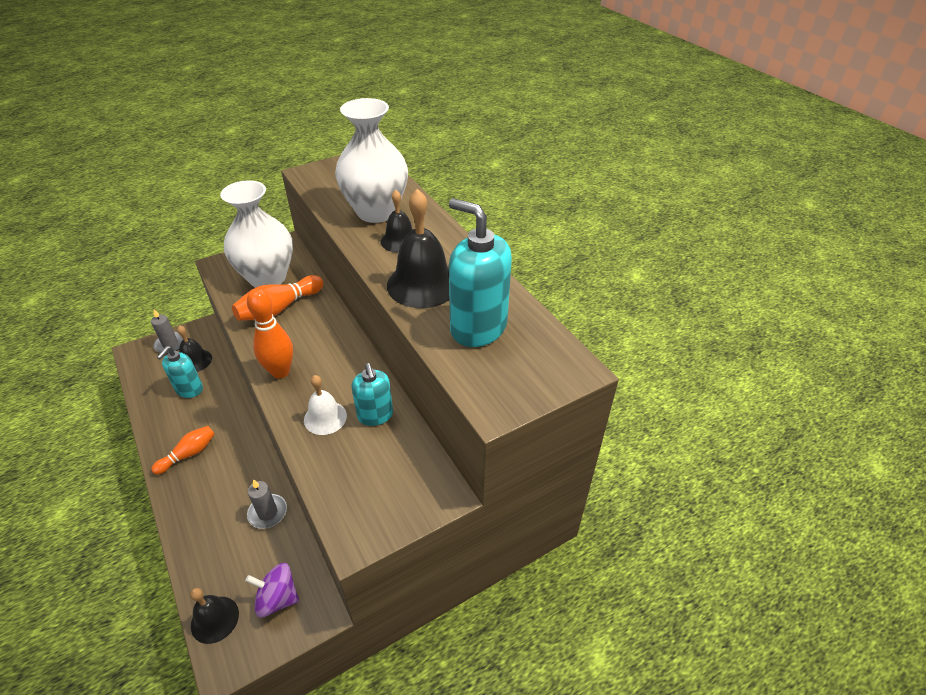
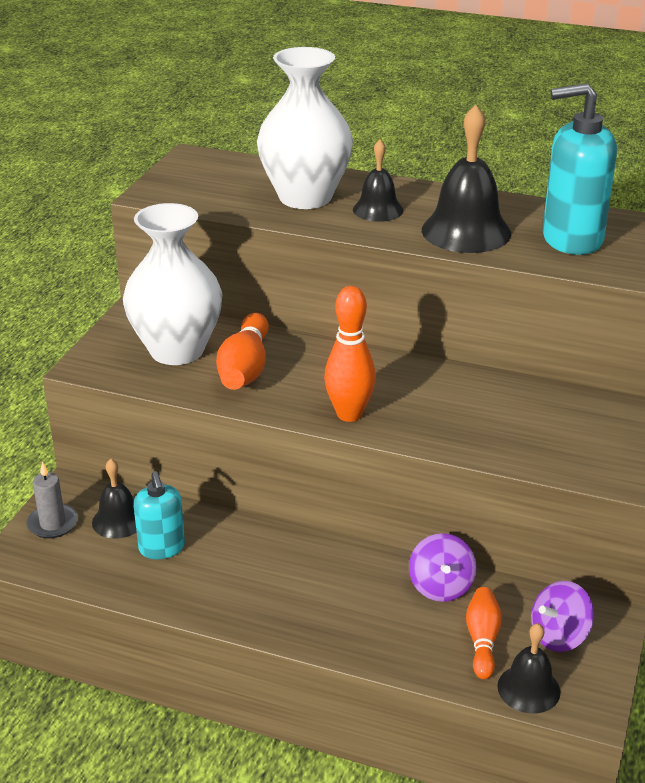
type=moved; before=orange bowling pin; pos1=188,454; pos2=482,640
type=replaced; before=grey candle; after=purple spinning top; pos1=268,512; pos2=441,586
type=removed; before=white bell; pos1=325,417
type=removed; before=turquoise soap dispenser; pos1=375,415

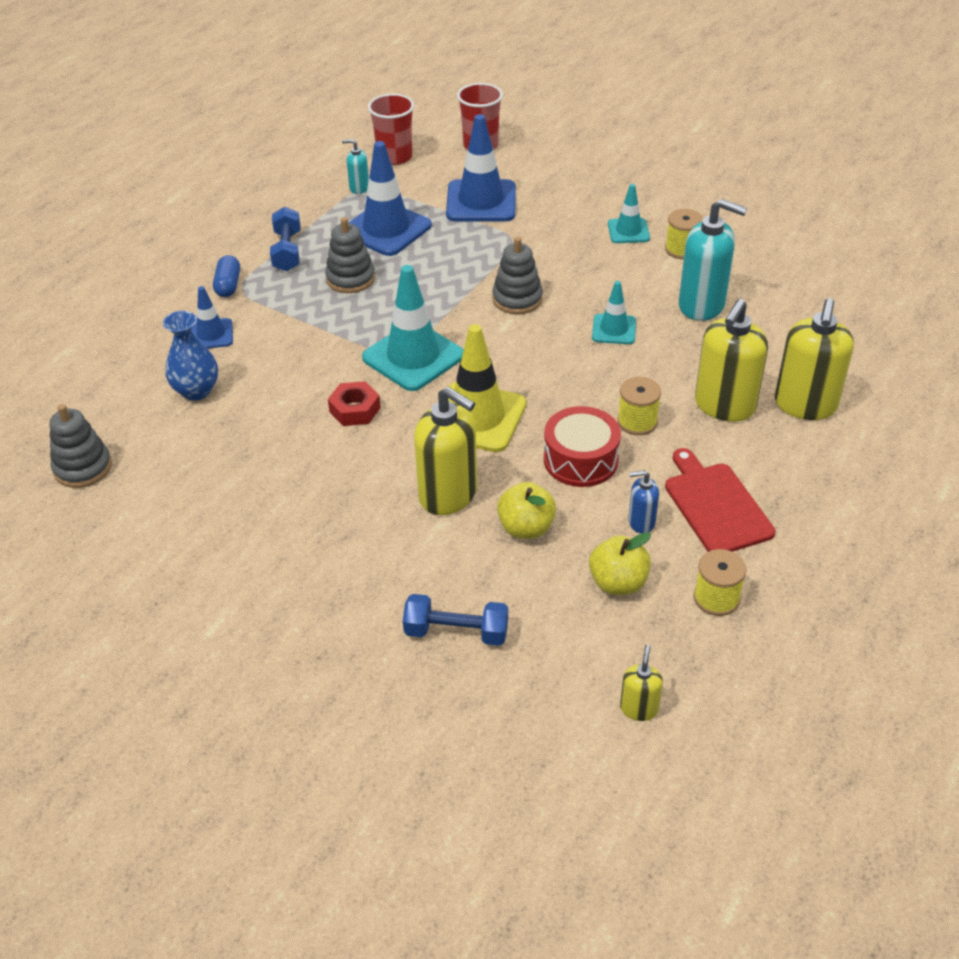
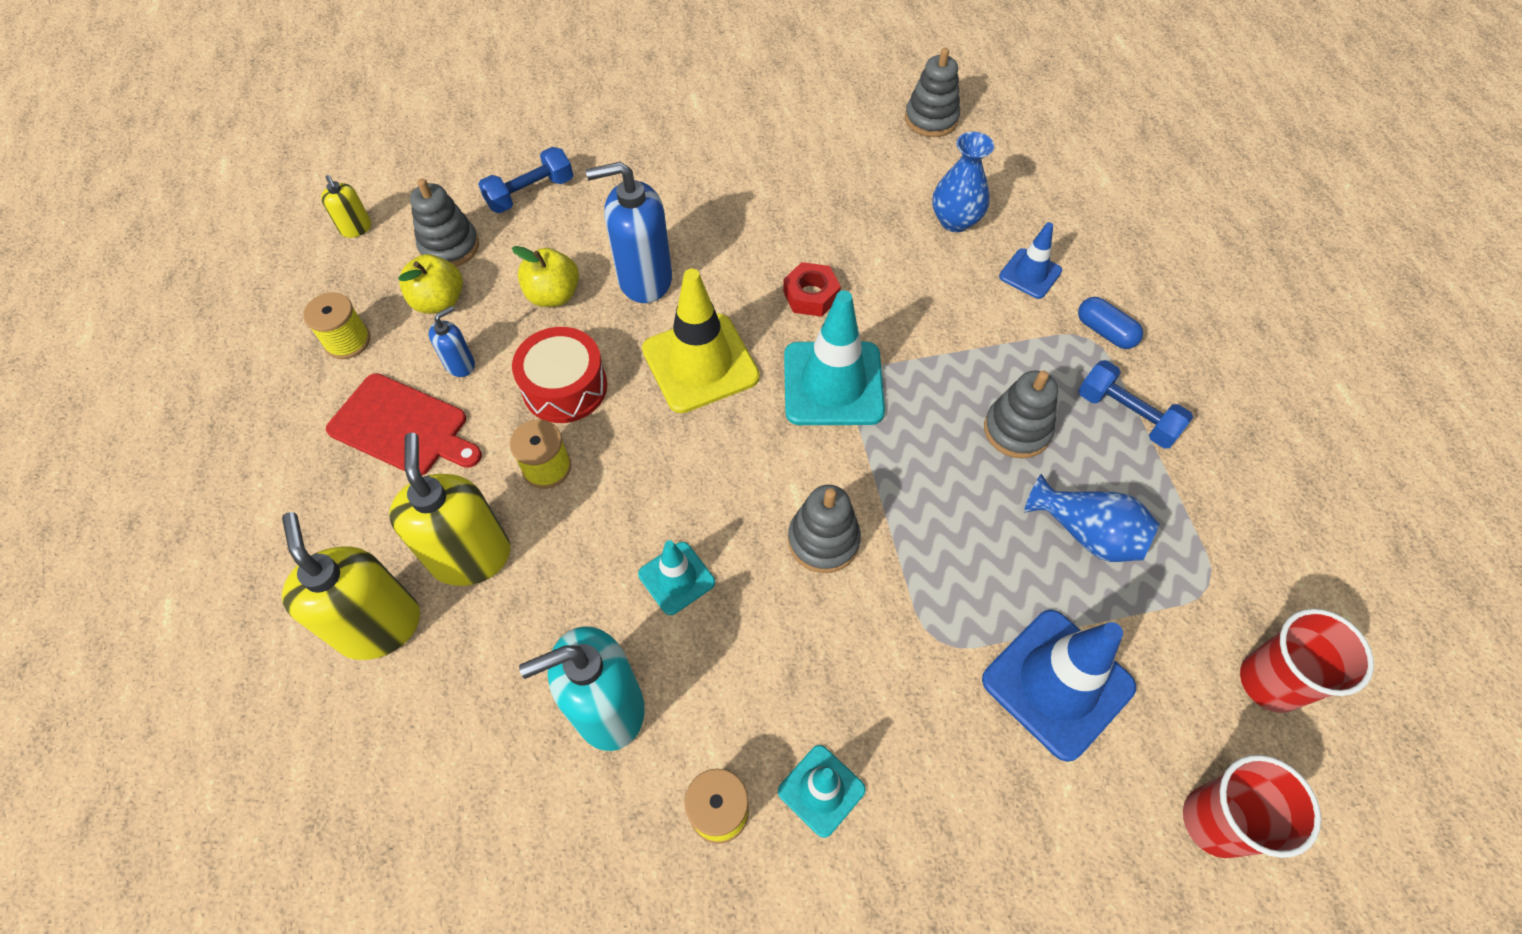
type=removed; before=turquoise soap dispenser; pos1=359,188
type=replaced; before=blue traffic cone; after=blue vase; pos1=386,229; pos2=1087,533
type=recoloured; before=yellow soap dispenser; after=blue soap dispenser; pos1=448,495; pos2=644,279
type=added; after=grey stacking toy; pos2=449,246

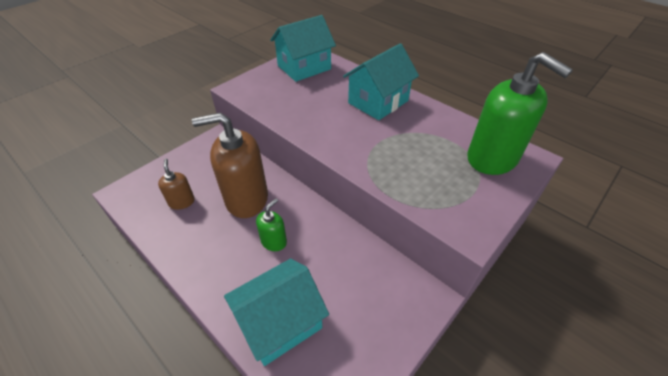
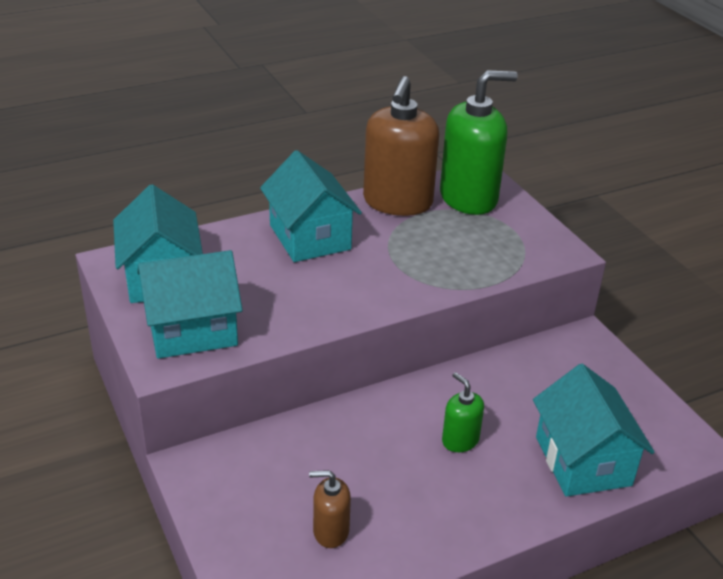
type=moved; before=brown soap dispenser; pos1=246,199; pos2=397,202
type=added; after=turquoise house; pos2=192,330

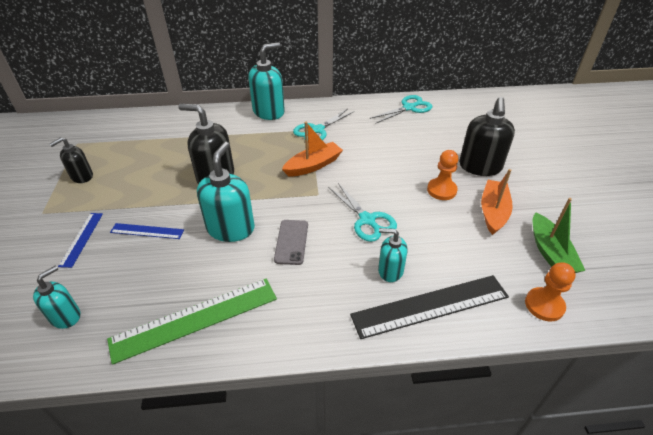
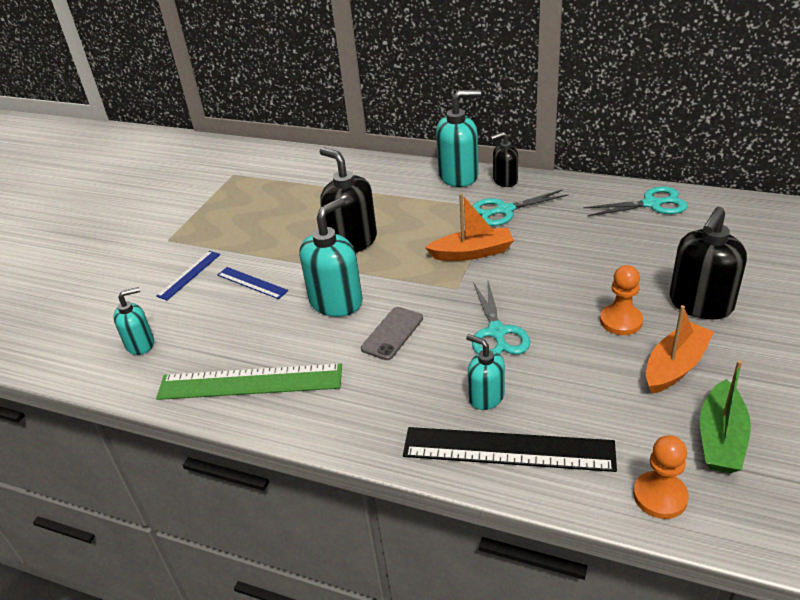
type=moved; before=black soap dispenser; pos1=82,176; pos2=505,180

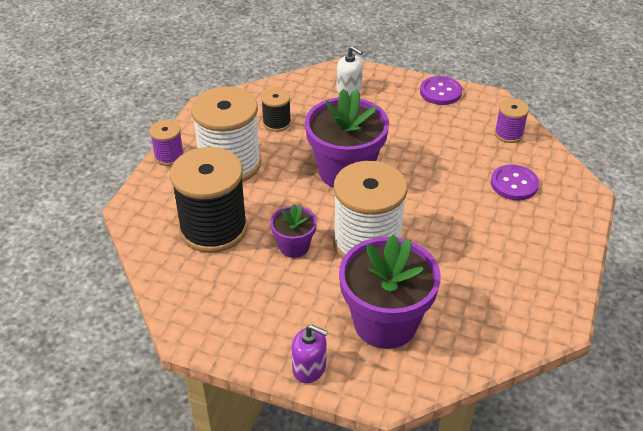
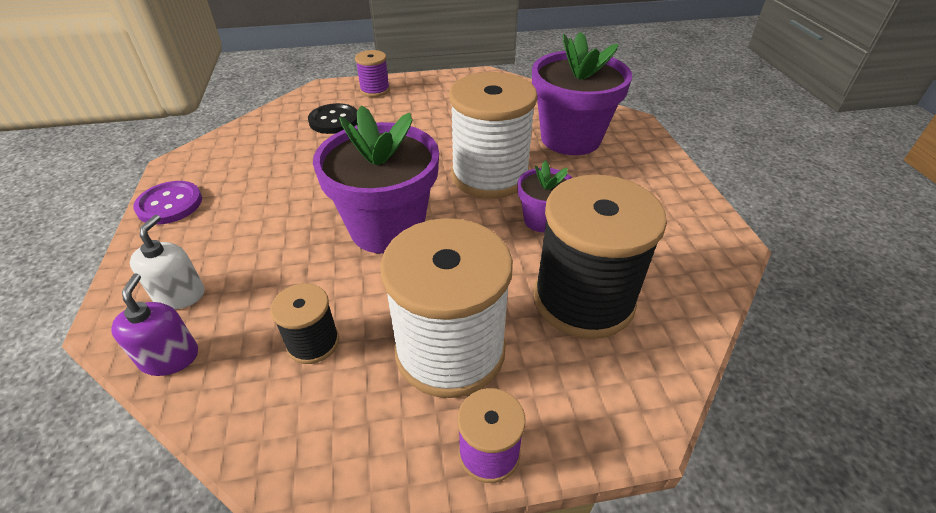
type=moved; before=purple soap dispenser; pos1=309,368; pos2=170,357
type=recoloured; before=purple button; after=black button; pos1=514,184; pos2=334,120
type=moved; before=purple spool; pos1=508,134; pos2=375,90

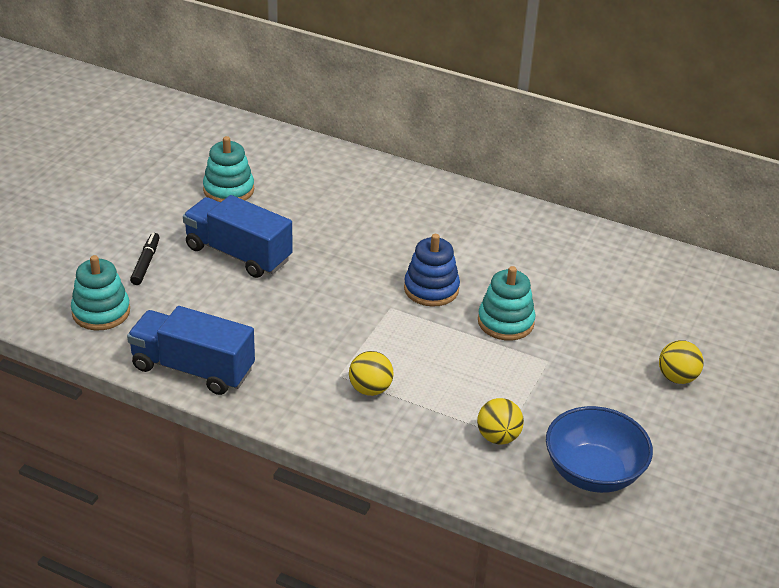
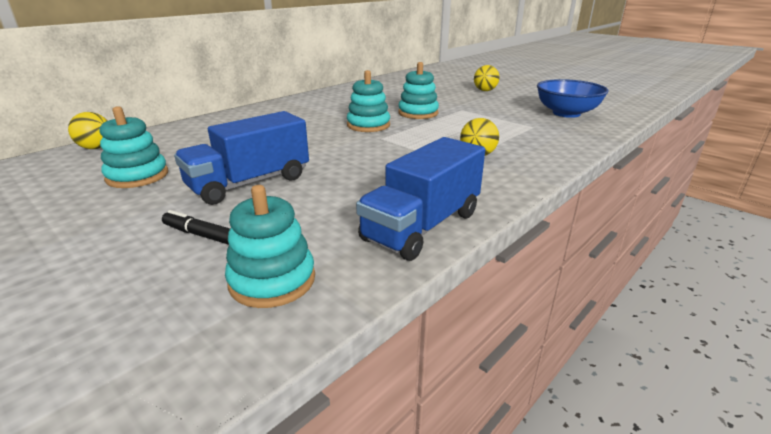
type=recoloured; before=blue stacking toy; after=turquoise stacking toy; pos1=431,289; pos2=368,125
type=moved; before=yellow ball; pos1=498,437; pos2=96,148

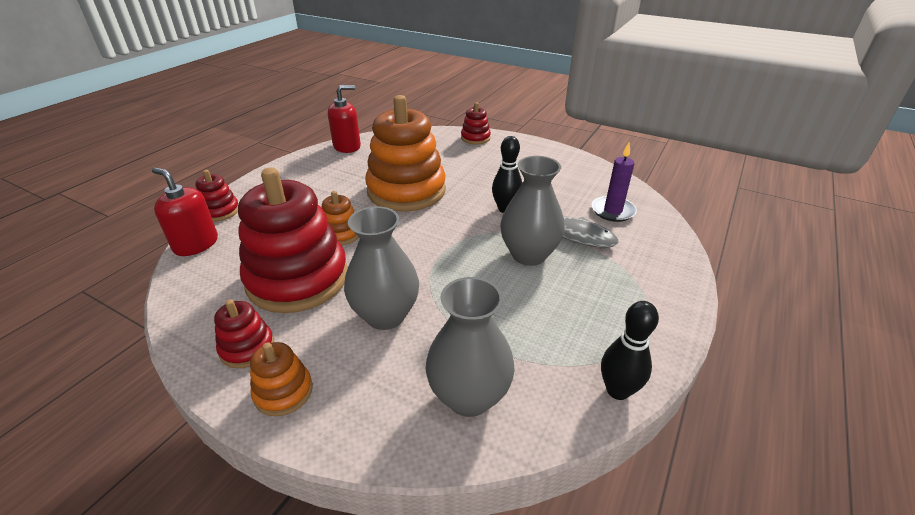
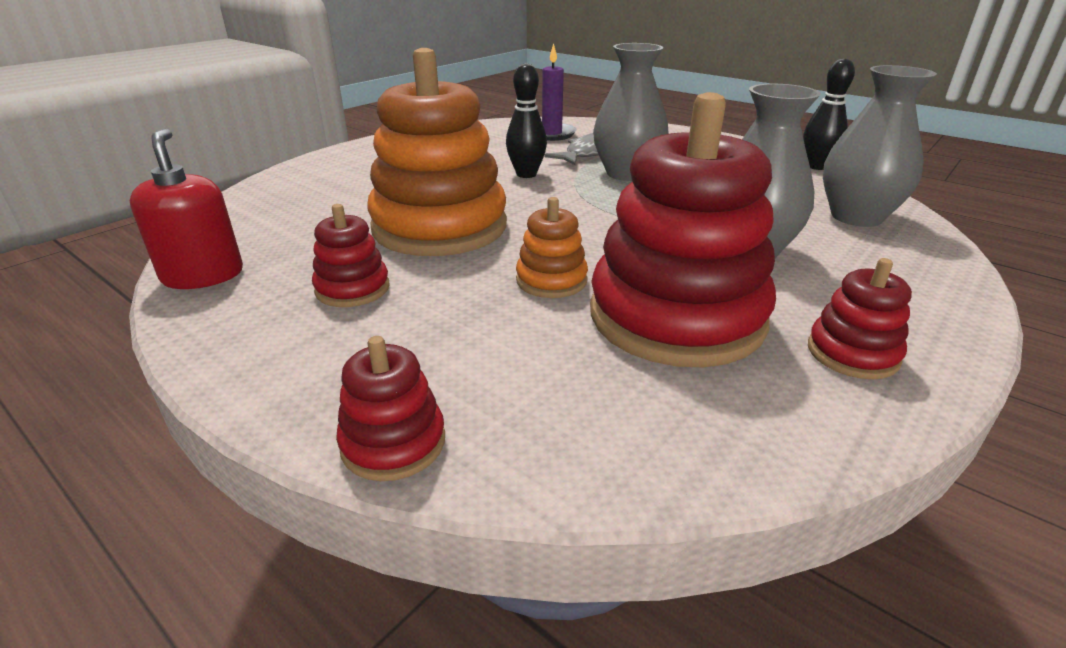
type=removed; before=red soap dispenser; pos1=196,244
type=removed; before=orange stacking toy; pos1=283,392
type=moved; before=red stacking toy; pos1=475,138; pos2=352,289

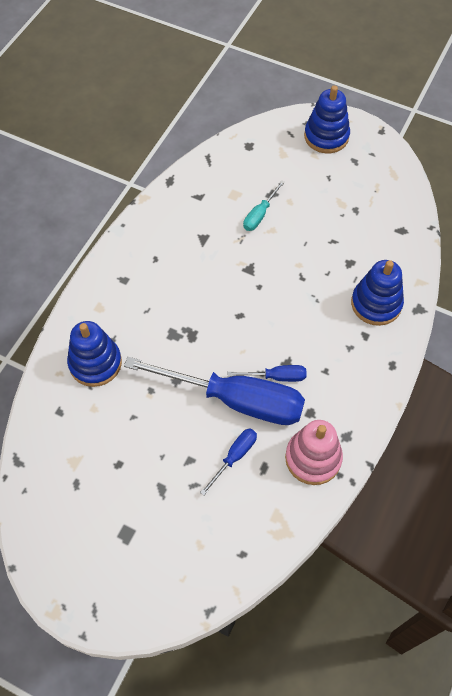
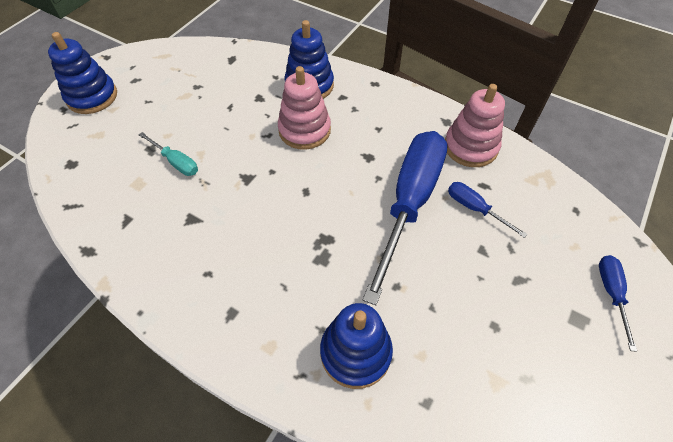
type=moved; before=blue screwdriver; pos1=276,377; pos2=611,294
type=added; after=pink stacking toy; pos2=304,130

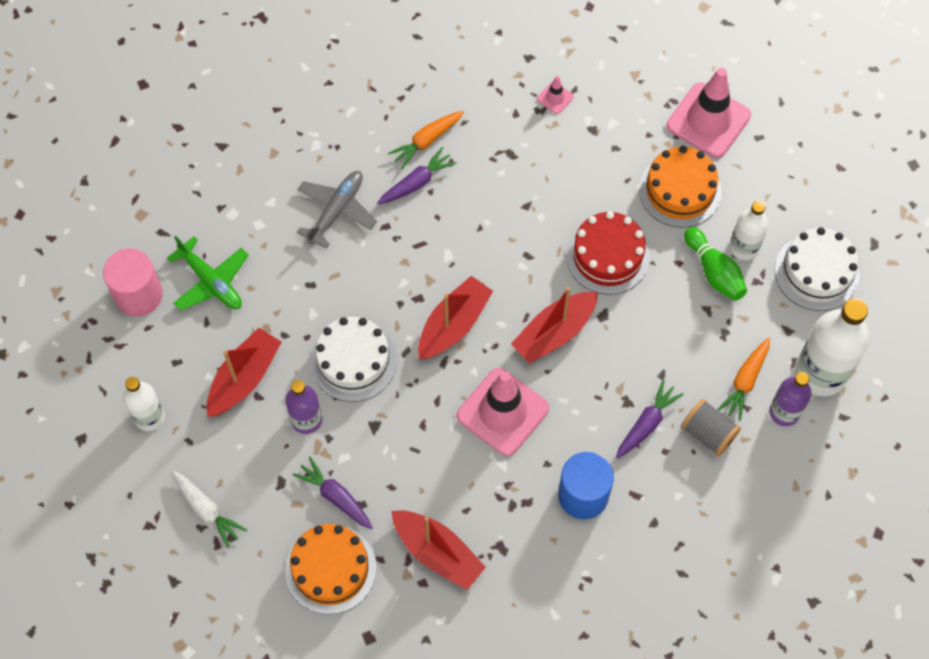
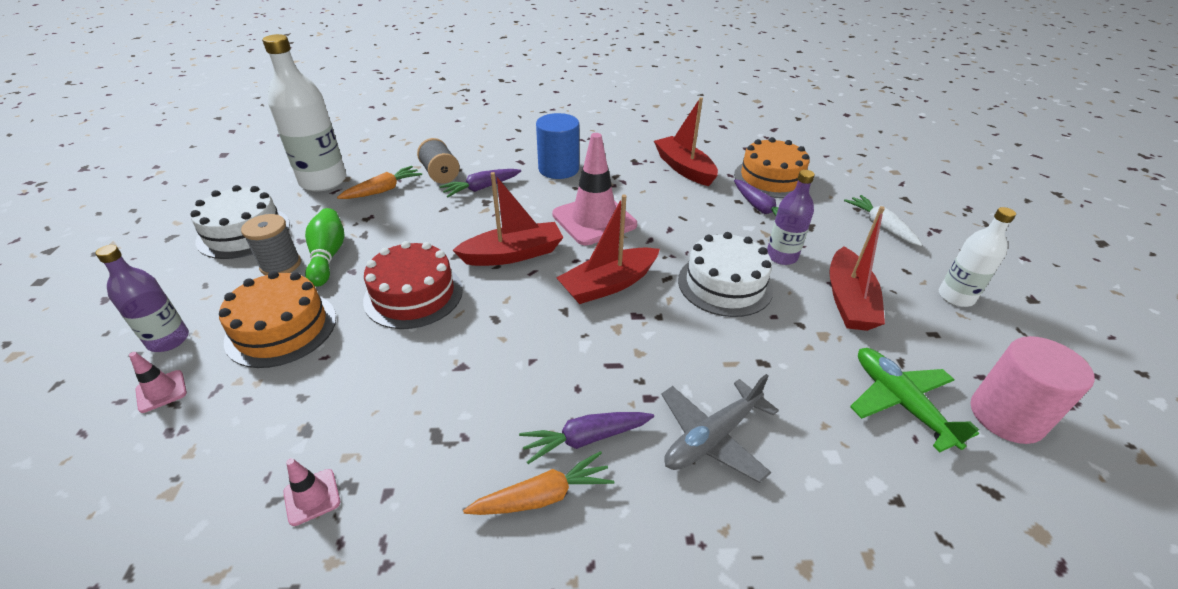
type=turned; before=red boat; pos1=244,378; pos2=848,300; turn=-45
type=resized; before=pink traffic cone; pos1=708,120; pos2=161,391; scale=0.43
type=replaced; before=white bottle; after=grey spool; pos1=743,248; pos2=281,265
type=moved; before=purple bottle; pos1=784,412; pos2=168,340

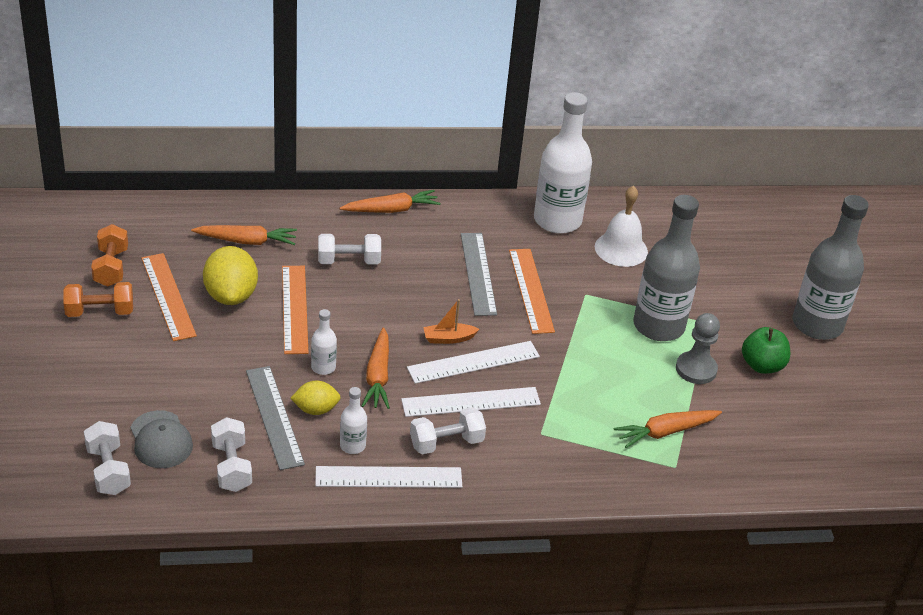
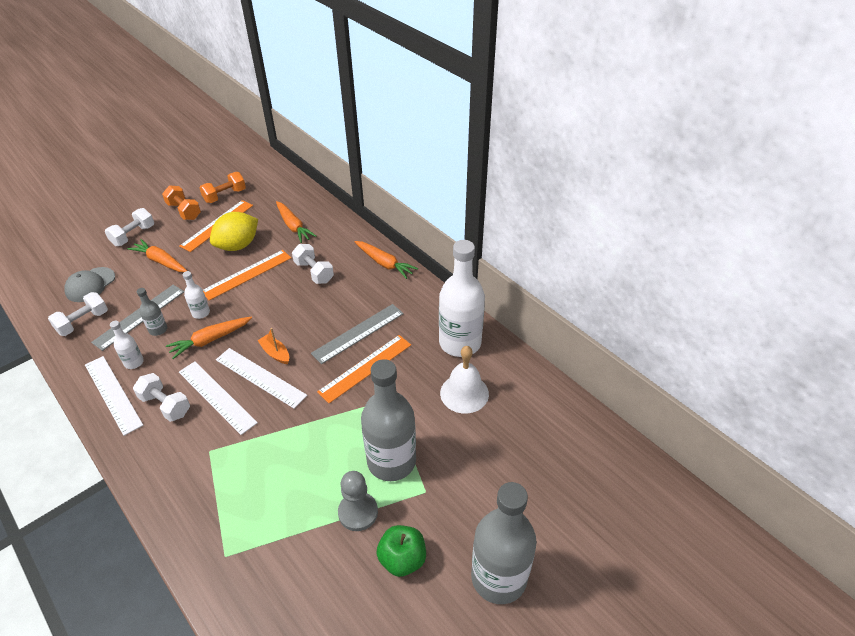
type=moved; before=white dumbbell; pos1=108,470; pos2=133,235
type=replaced; before=yellow lemon; after=grey bottle; pos1=315,409; pos2=158,329
type=moved; before=orange carrot; pos1=665,432; pos2=160,261

